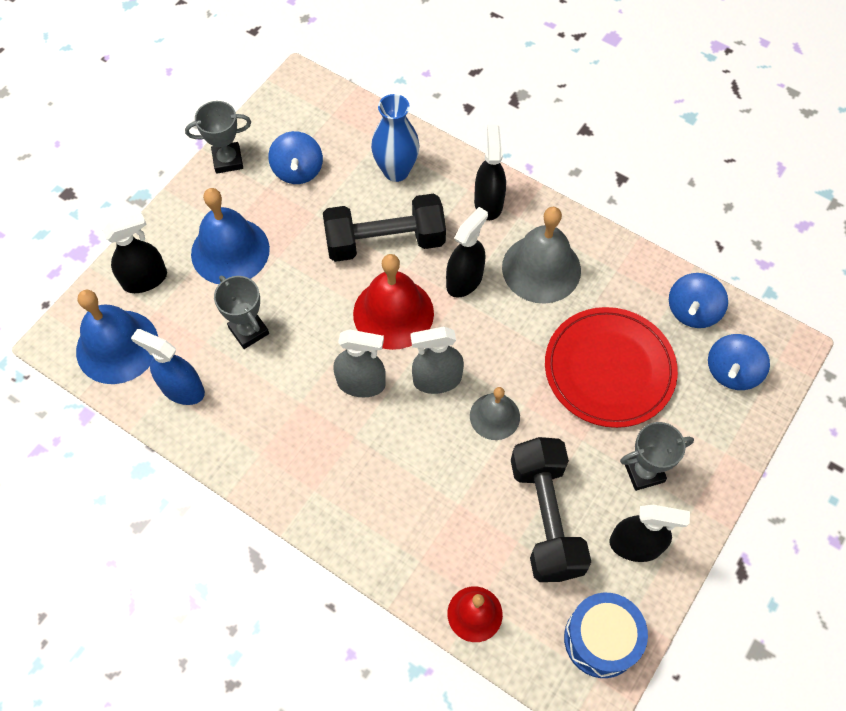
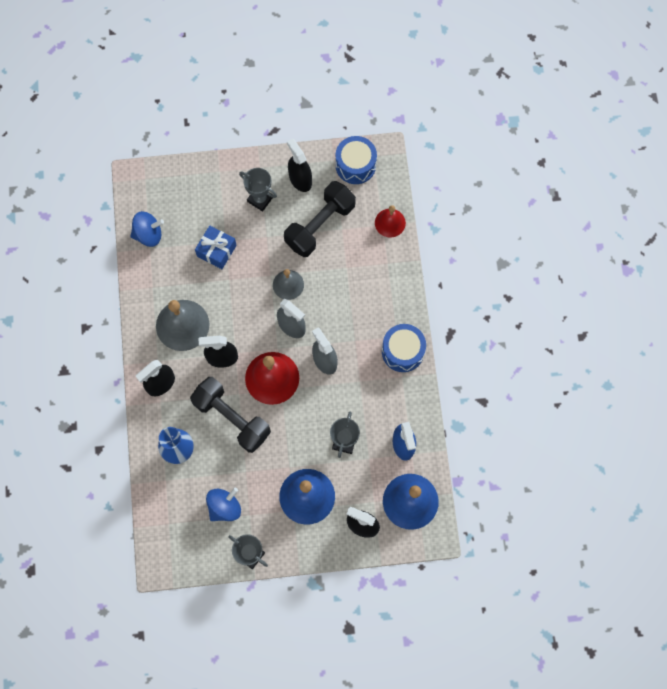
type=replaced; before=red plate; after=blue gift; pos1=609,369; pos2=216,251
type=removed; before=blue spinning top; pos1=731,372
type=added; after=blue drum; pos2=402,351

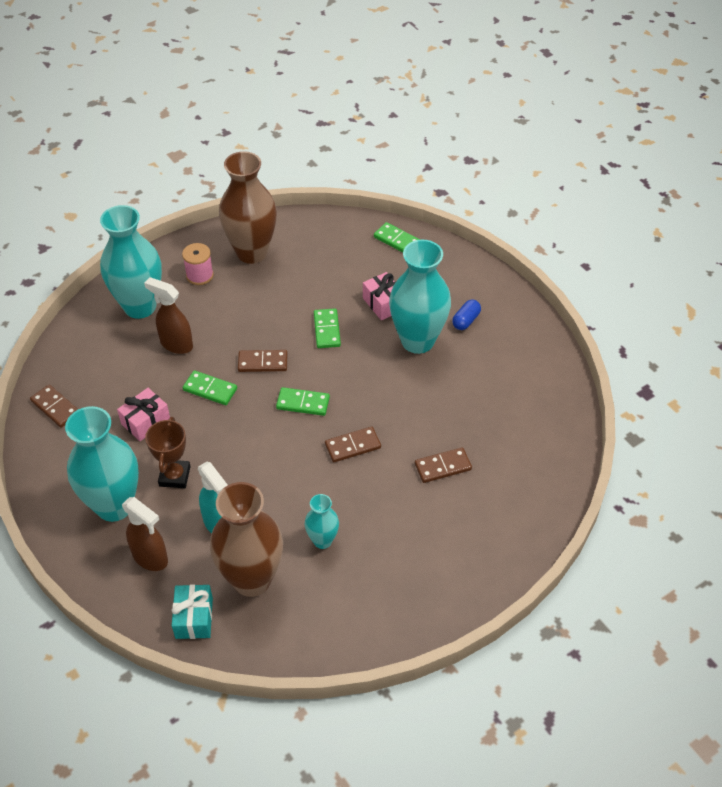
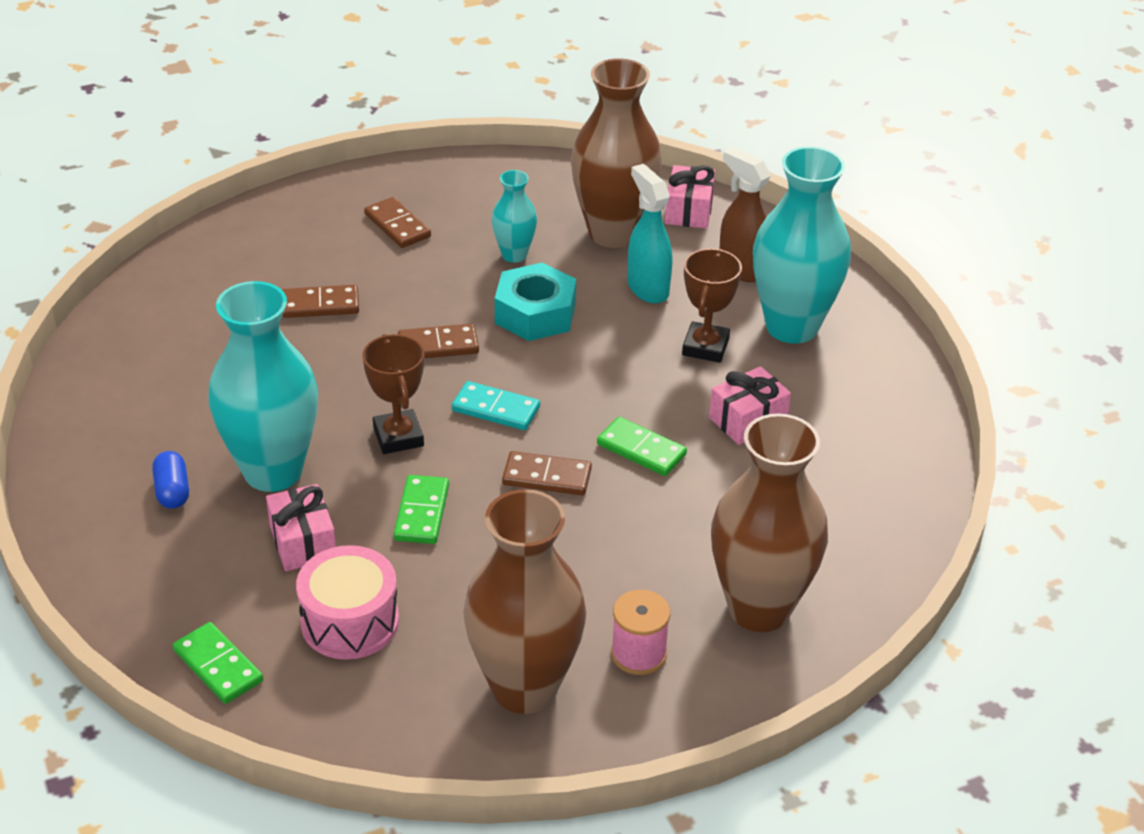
type=moved; before=brown domino; pos1=55,407; pos2=397,226
type=recoloured; before=turquoise vase; after=brown vase; pos1=140,306; pos2=759,608
type=removed; before=brown spray bottle; pos1=176,344
type=recoloured; before=turquoise gift; after=pink gift; pos1=194,618; pos2=689,211
type=recoloured; before=green domino; after=turquoise domino; pos1=303,403; pos2=496,409
type=turned; before=blue capsule; pos1=466,320; pos2=172,491; turn=-60
type=added; after=pink drum; pos2=350,622
type=added; after=brown trophy; pos2=398,437
type=added; after=turquoise nut; pos2=535,313

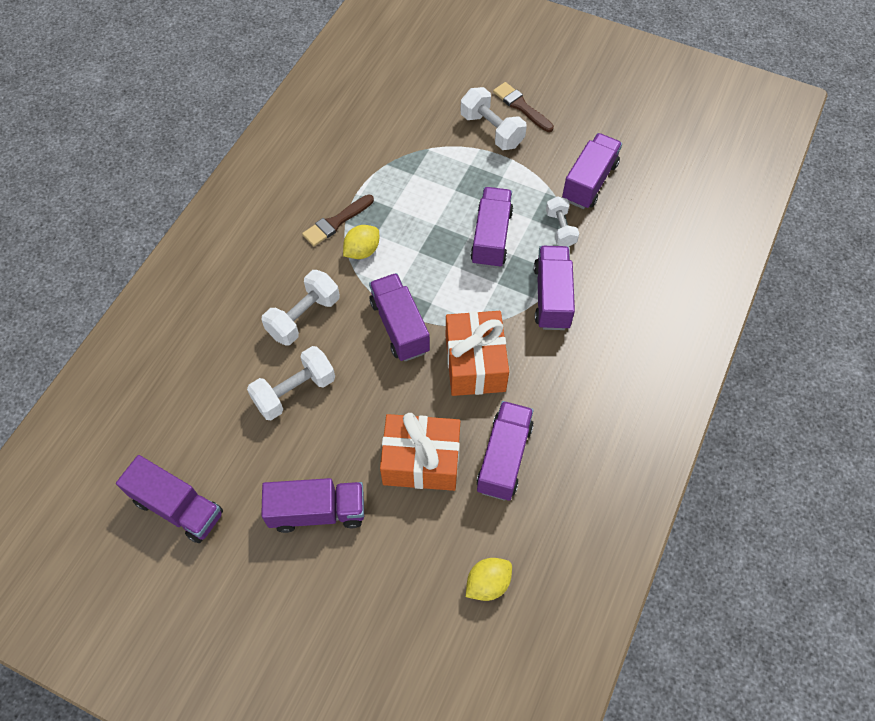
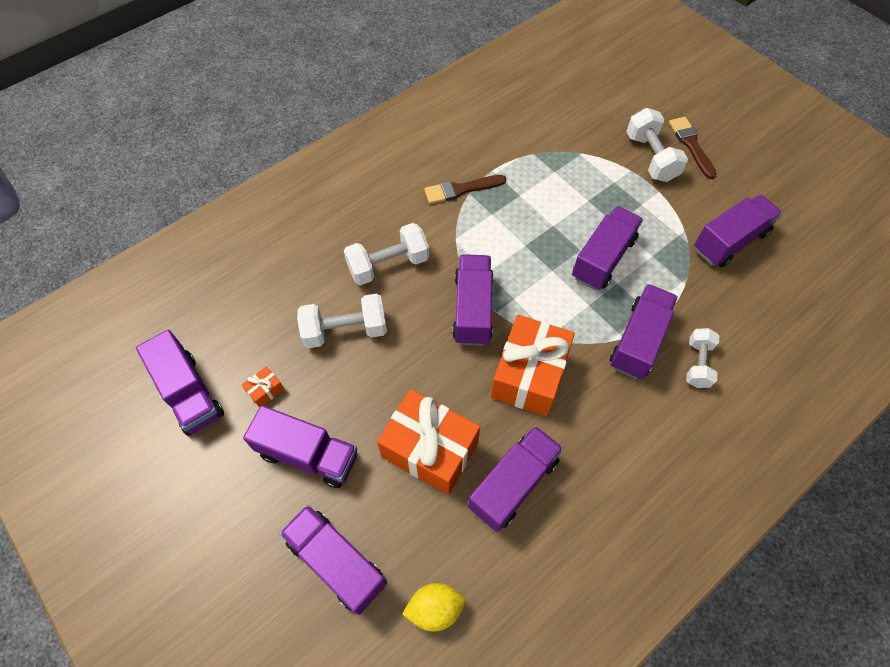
type=removed; before=yellow lemon; pos1=362,251
type=moved; before=white dumbbell; pos1=560,229; pos2=698,364
type=added; after=orange gift; pos2=265,390
type=added; after=purple truck; pos2=337,562

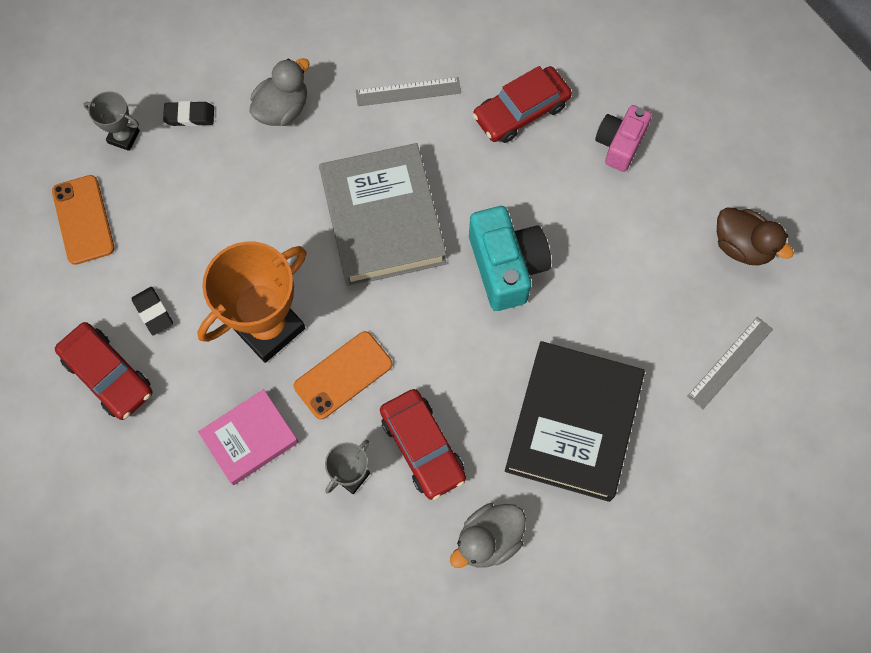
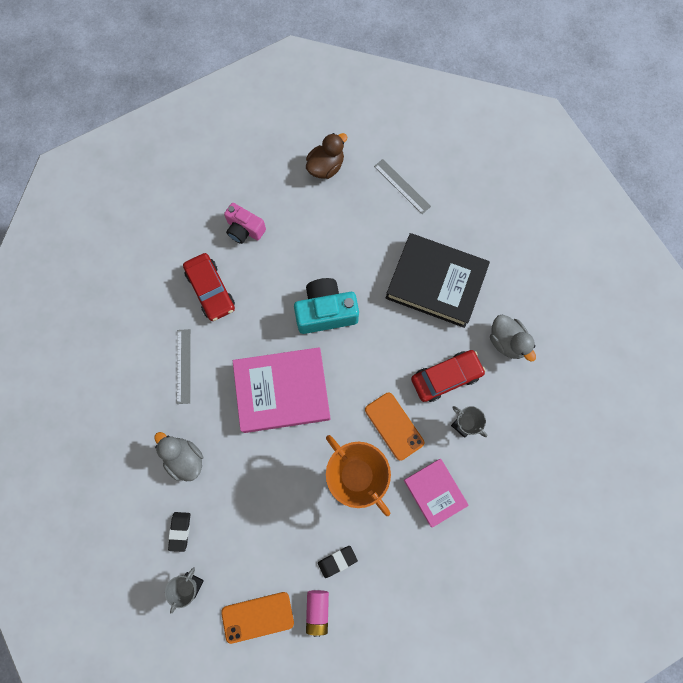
type=removed; before=red car; pos1=108,375
type=recoloured; before=grey book; after=pink book; pos1=382,219; pos2=282,391
type=added; after=pink battery; pos2=317,610

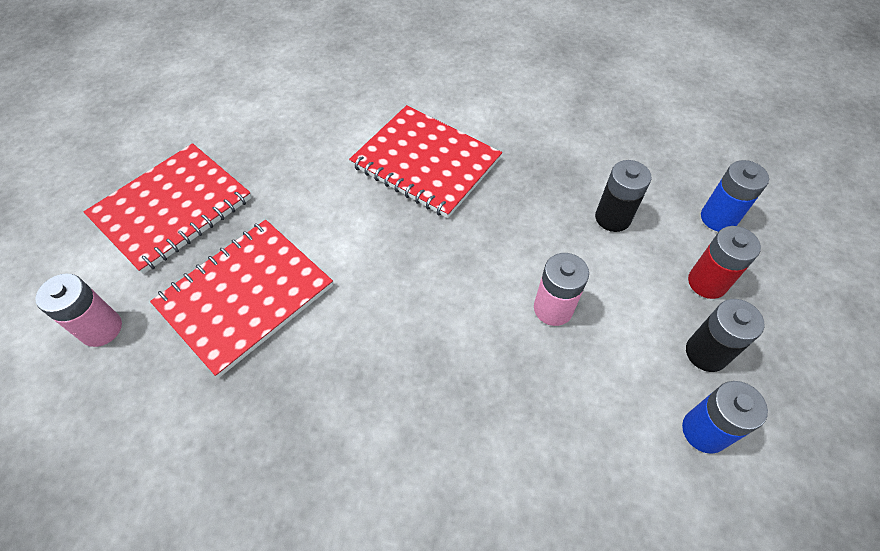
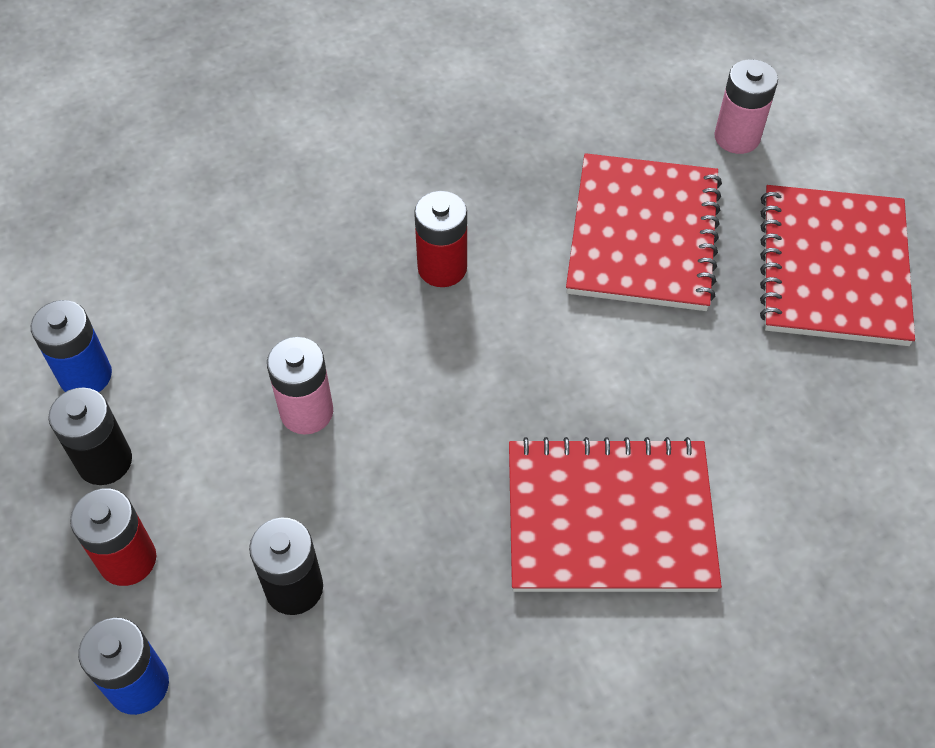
type=added; after=red battery; pos2=442,268

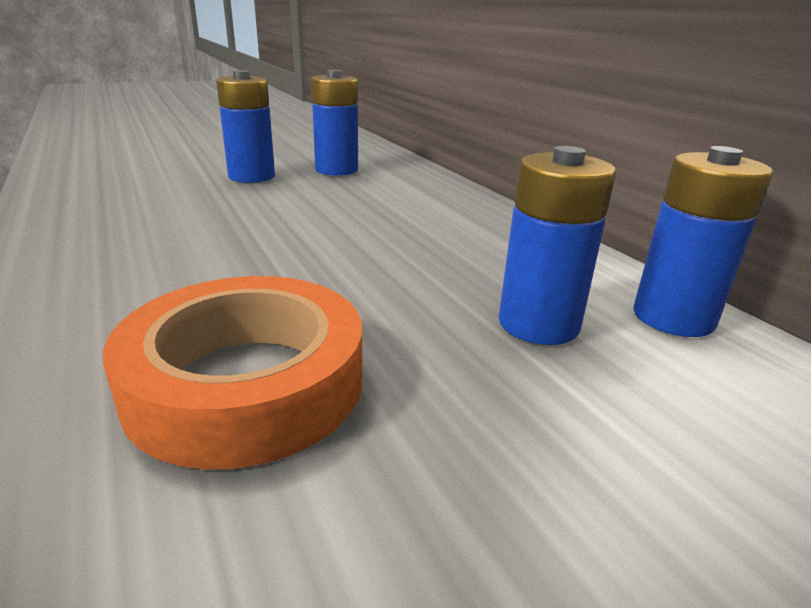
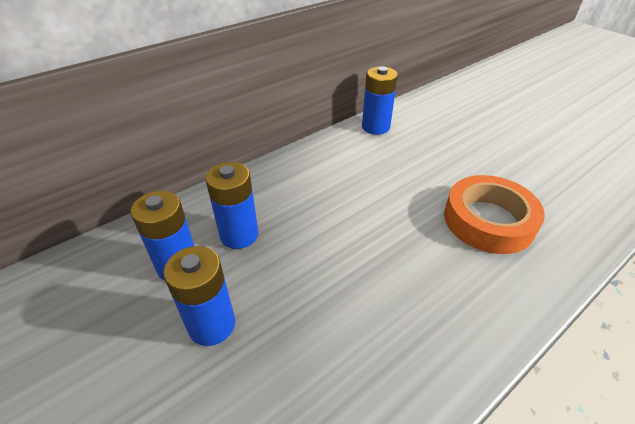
type=moved; before=blue battery; pos1=538,324; pos2=239,235

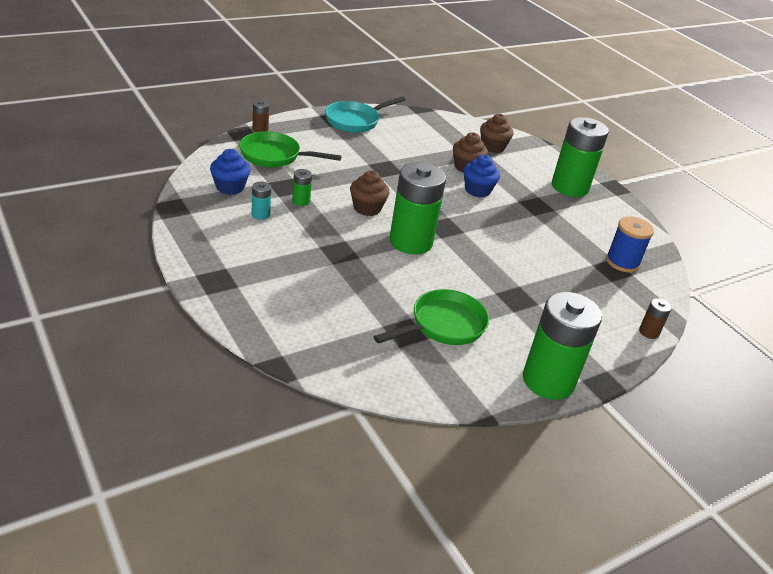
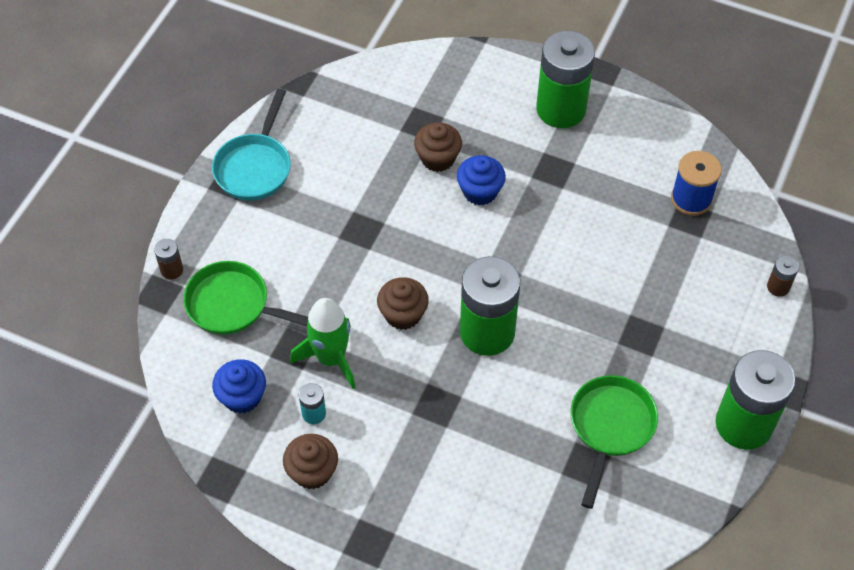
type=turned; before=green pan; pos1=275,156; pos2=234,305; turn=45
type=replaced; before=green battery; after=green rocket; pos1=301,201; pos2=331,358
type=moved; before=brown cupcake; pos1=492,147; pos2=312,471

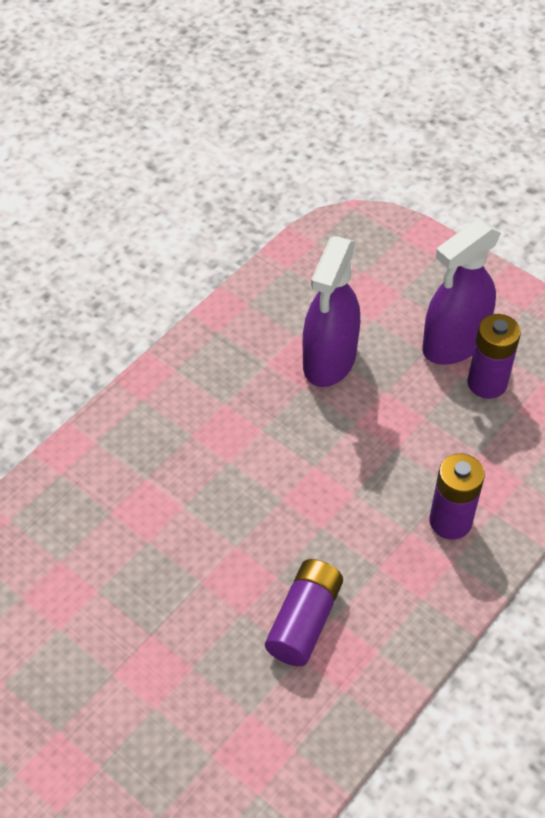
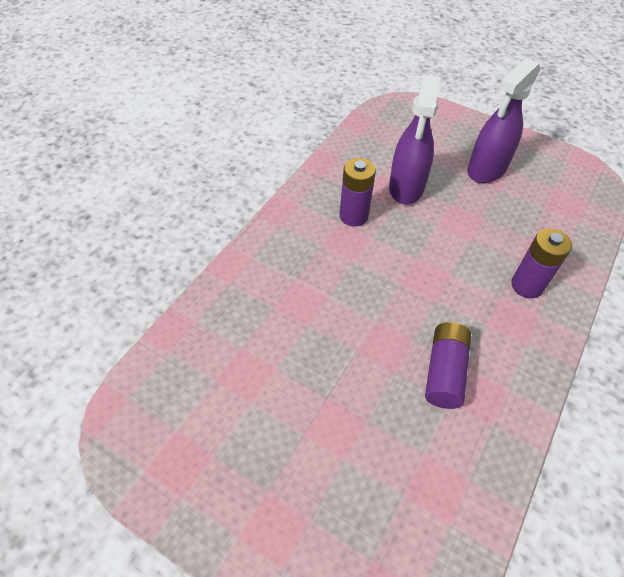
type=moved; before=purple battery; pos1=487,383; pos2=353,216

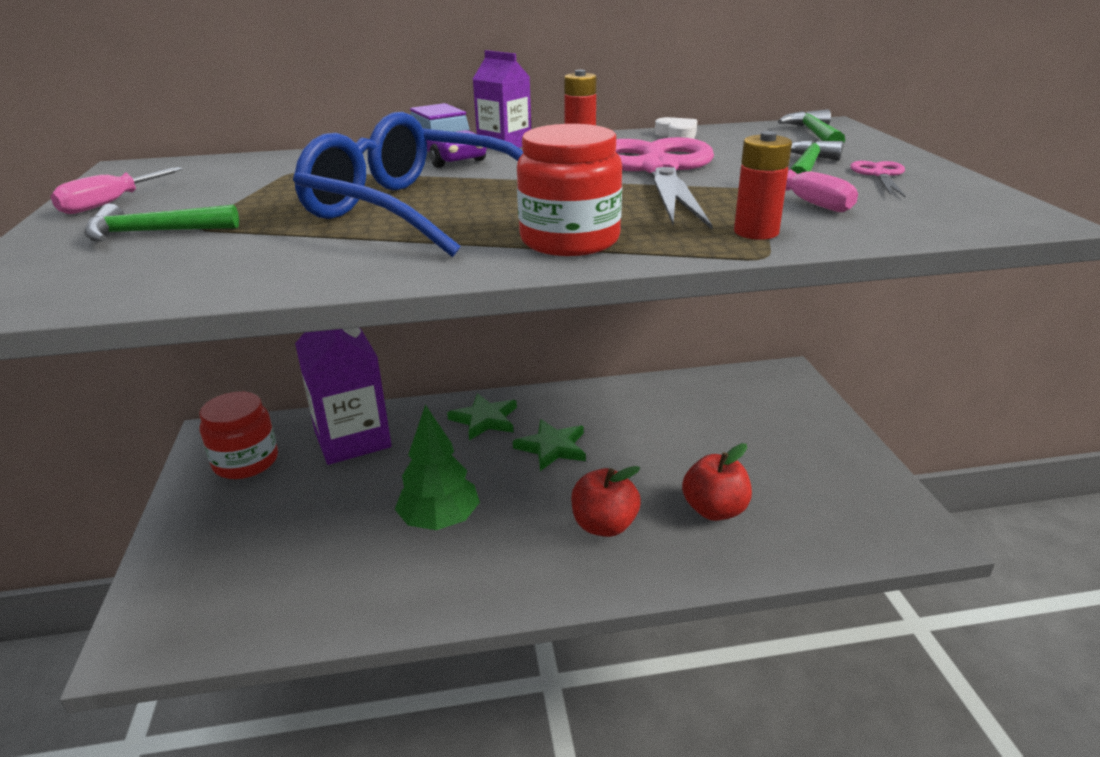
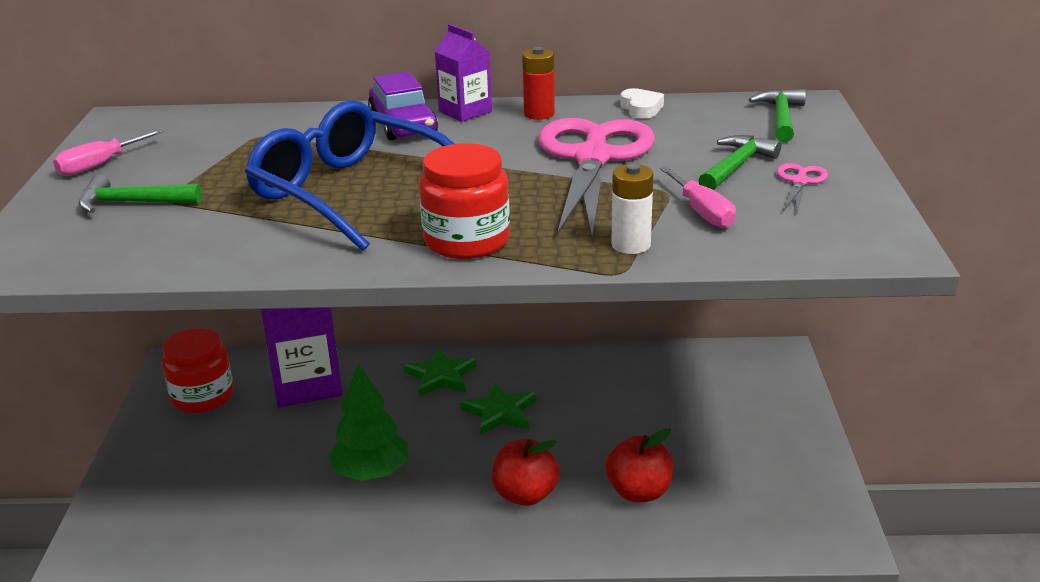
type=recoloured; before=red battery; after=white battery; pos1=756,232; pos2=631,245

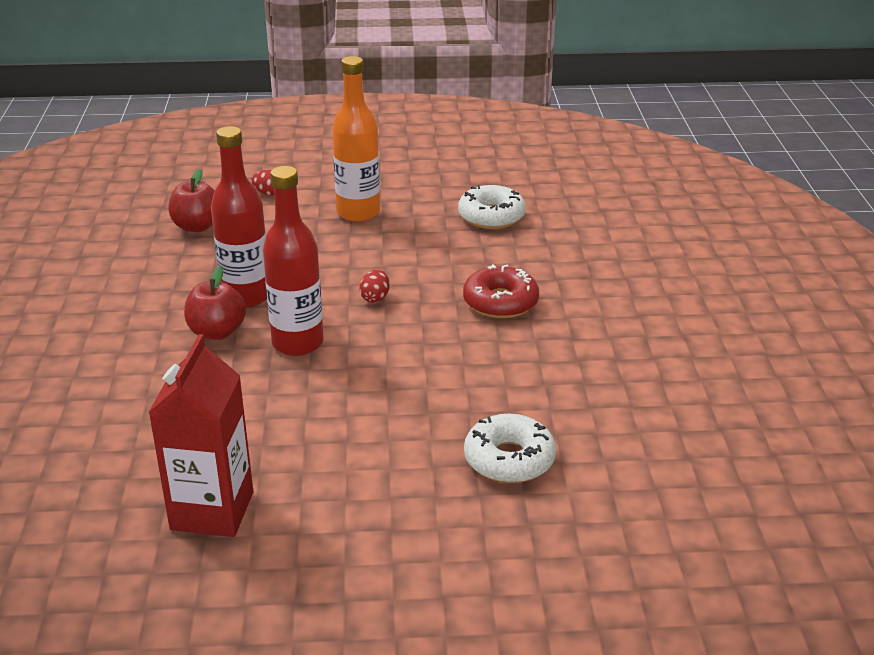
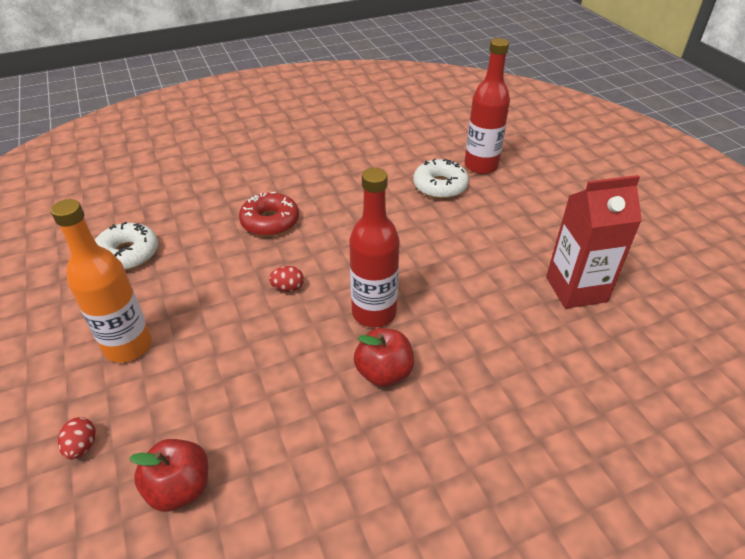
type=moved; before=red bottle; pos1=246,296; pos2=481,166

